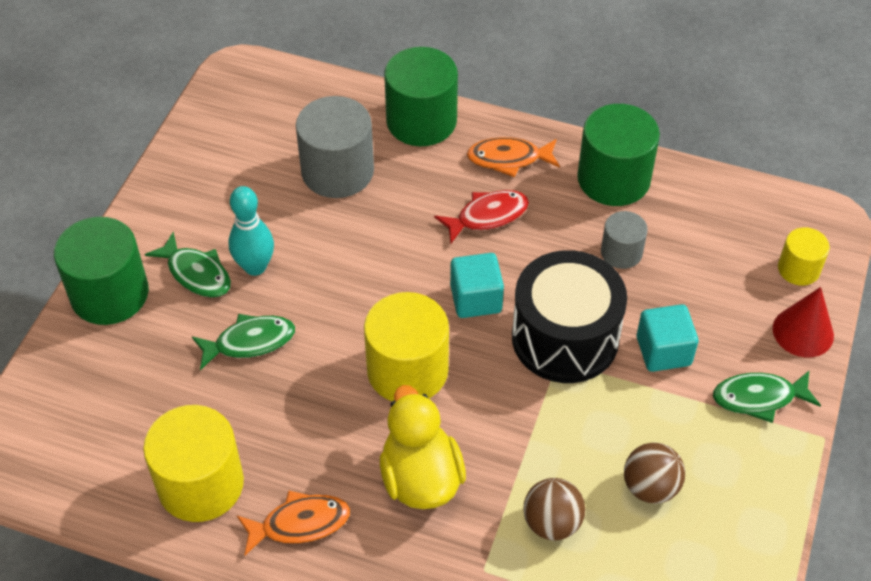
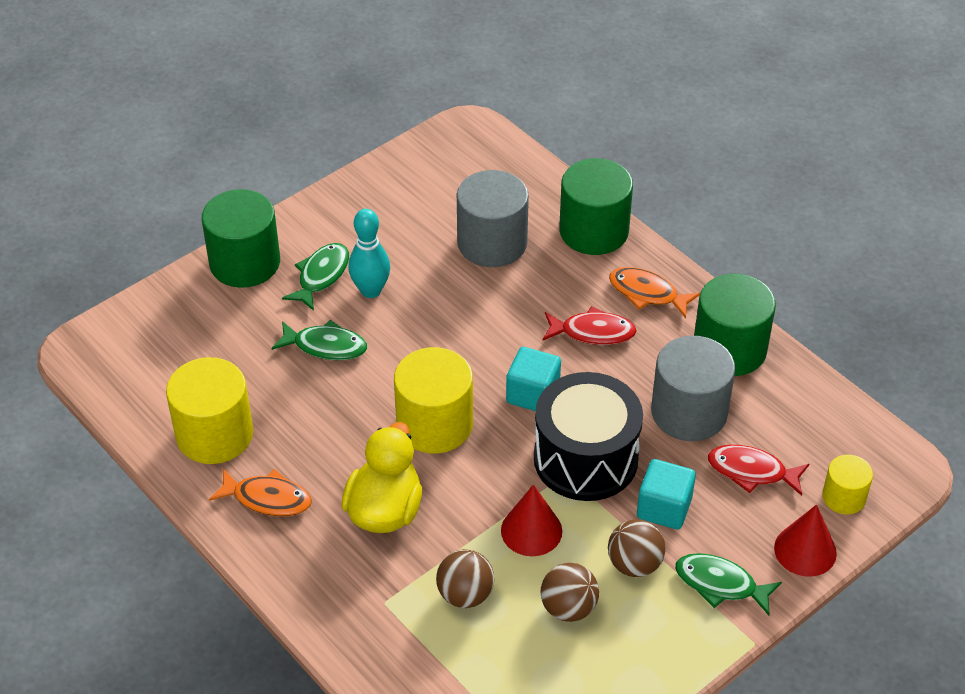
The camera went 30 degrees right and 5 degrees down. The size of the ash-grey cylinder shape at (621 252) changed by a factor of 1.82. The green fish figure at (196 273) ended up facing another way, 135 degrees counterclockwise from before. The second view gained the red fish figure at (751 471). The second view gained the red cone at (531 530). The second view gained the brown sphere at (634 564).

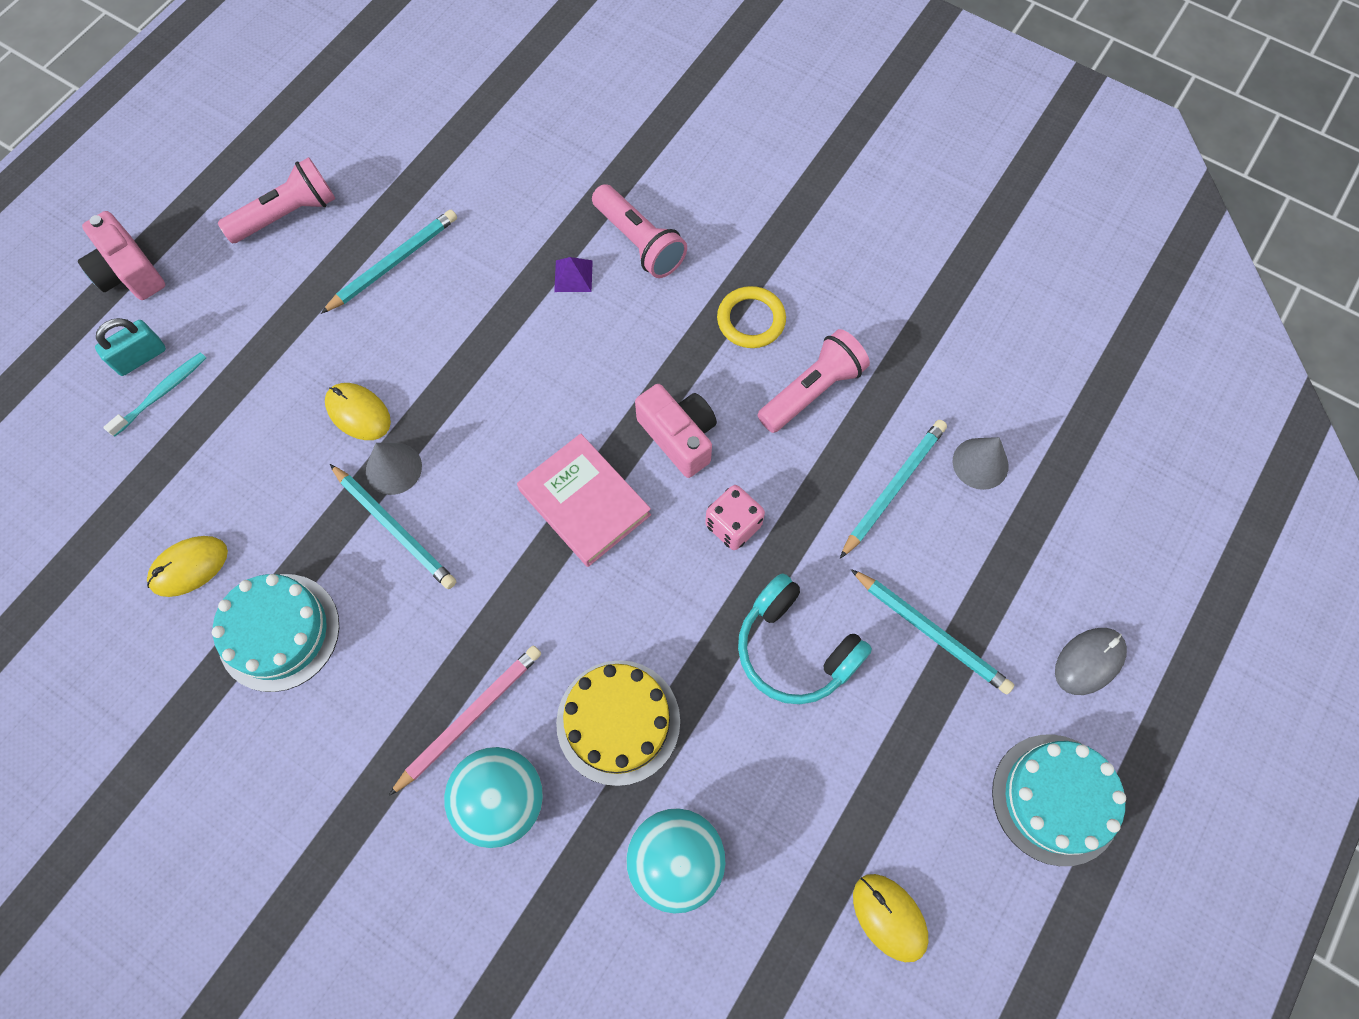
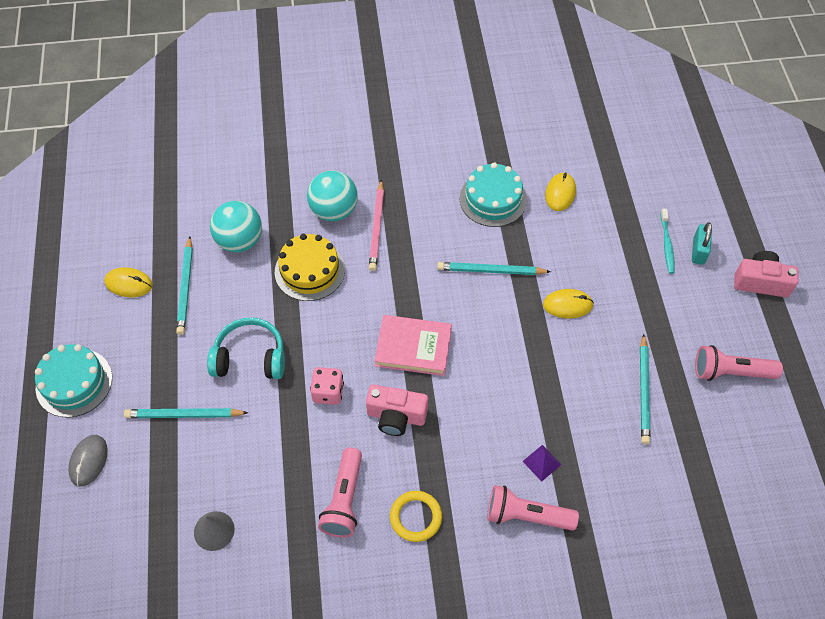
The camera went 140 degrees right and 10 degrees down. The rose-pink pocket torch at (287 214) ended up facing another way, 75 degrees clockwise from before. The aqua wooden pencil ended up elsewhere, having gone from (893 488) to (185 287). The second view lost the ash-grey cone at (393 468).

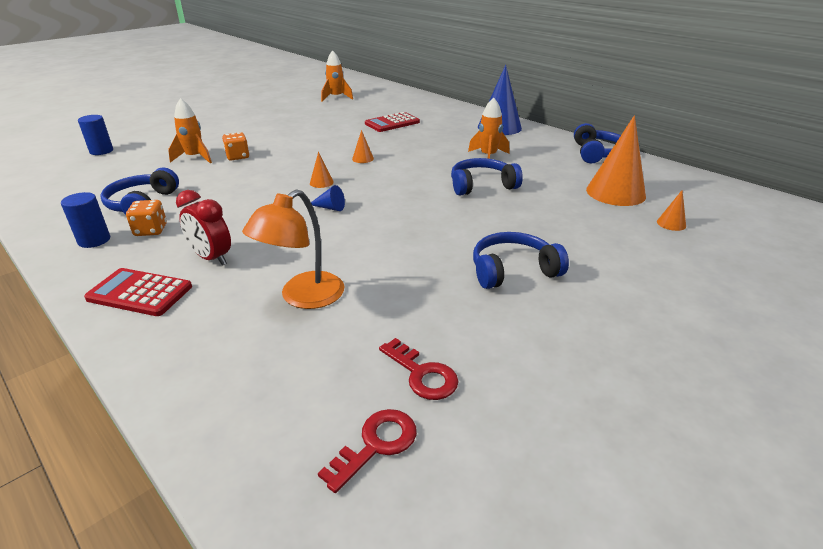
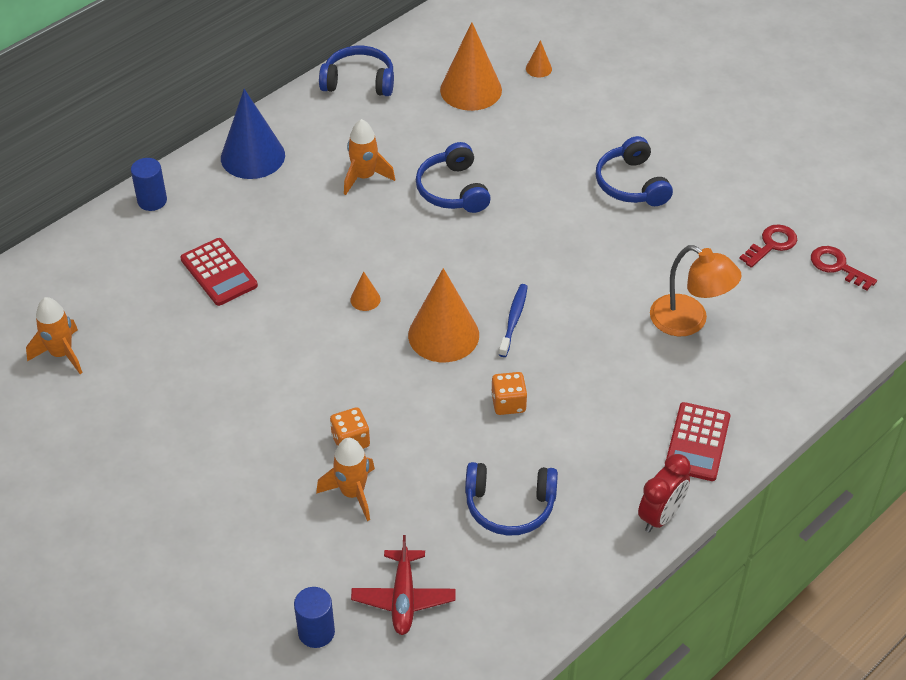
The camera went 90 degrees left and 15 degrees up. The size of the orange-coloured cone at (321 182) changed by a factor of 2.31. Where the blue cone stood at (330 208), the blue toothbrush came to stand at (513 320). The red alarm clock ended up elsewhere, having gone from (211 258) to (660 516). The blue cylinder shape ended up elsewhere, having gone from (94 240) to (152 201). The orange-coloured dice ended up elsewhere, having gone from (151 230) to (508 403). The second view gained the red plane at (403 598).

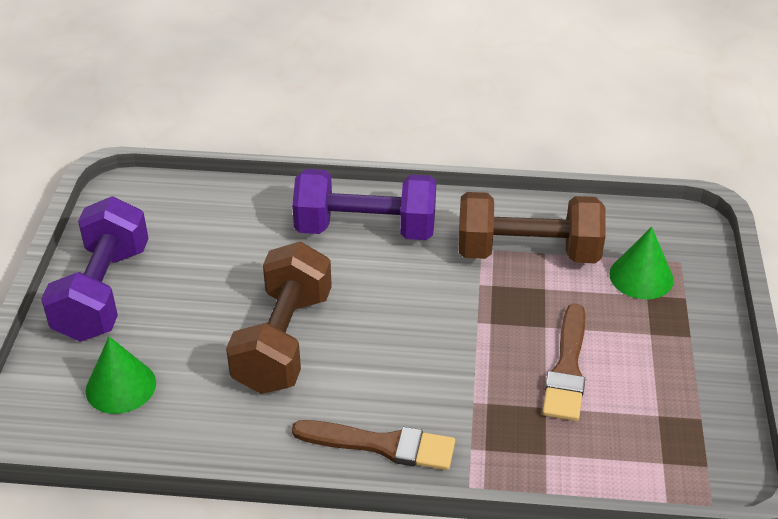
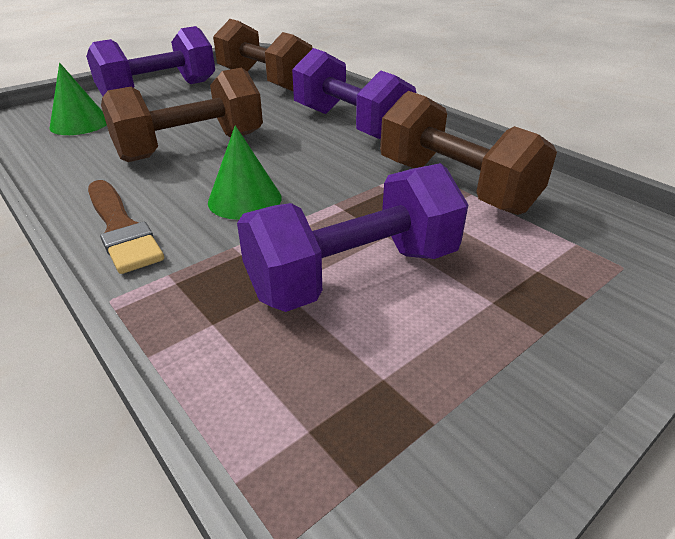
The camera went 45 degrees right and 5 degrees down. The green cone ended up elsewhere, having gone from (641 276) to (245 199). Where the brown paintbrush stood at (567 368), the violet dumbbell came to stand at (354 274). The second view gained the brown dumbbell at (265 81).

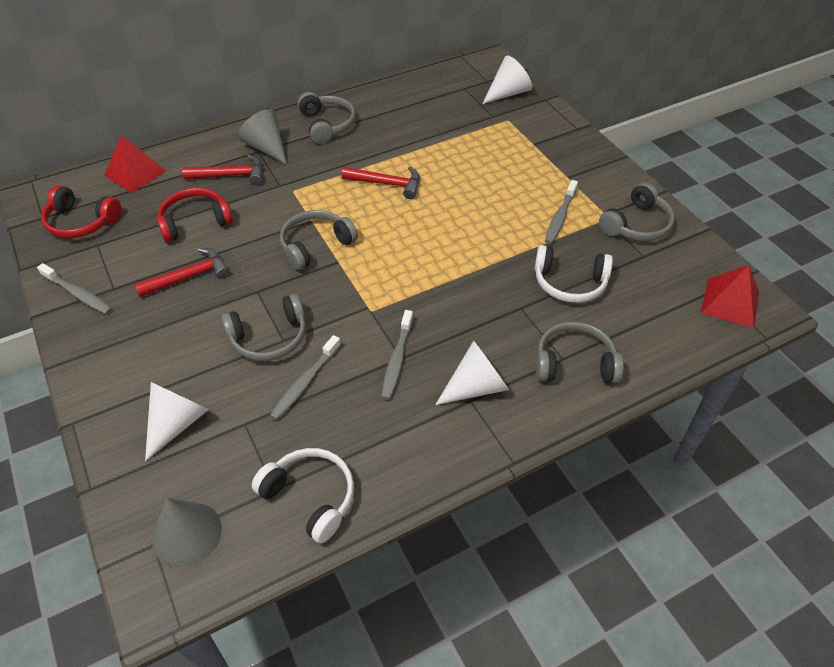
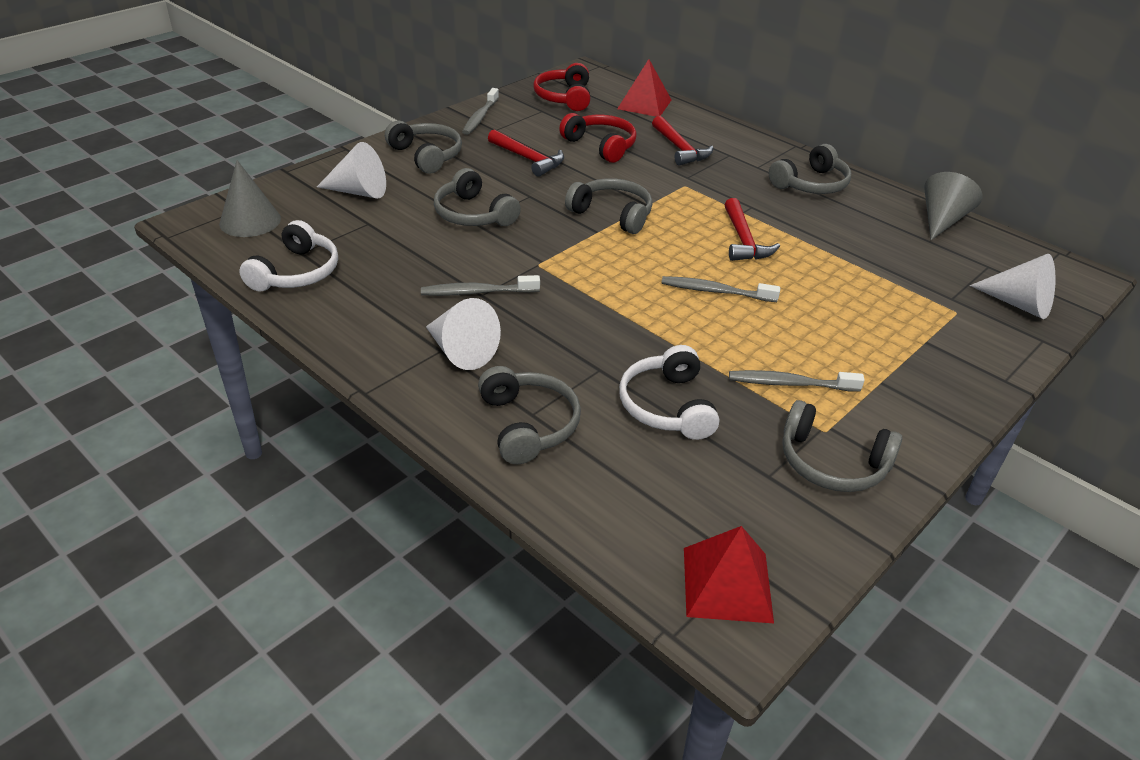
The camera went 70 degrees right and 10 degrees down. The ash-grey cone ended up elsewhere, having gone from (266 148) to (941 220). The ash-grey toothbrush ended up elsewhere, having gone from (305 382) to (716 291). The second view gained the ash-grey over-ear headphones at (427 155).

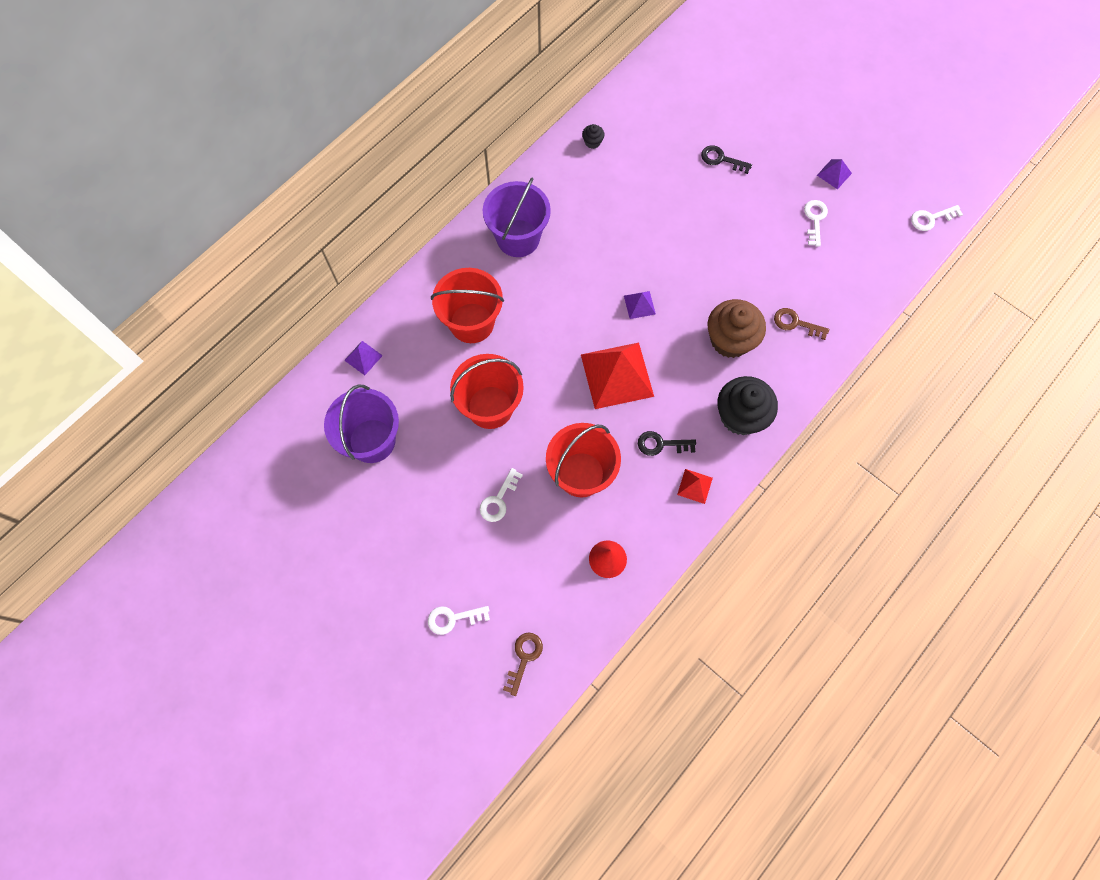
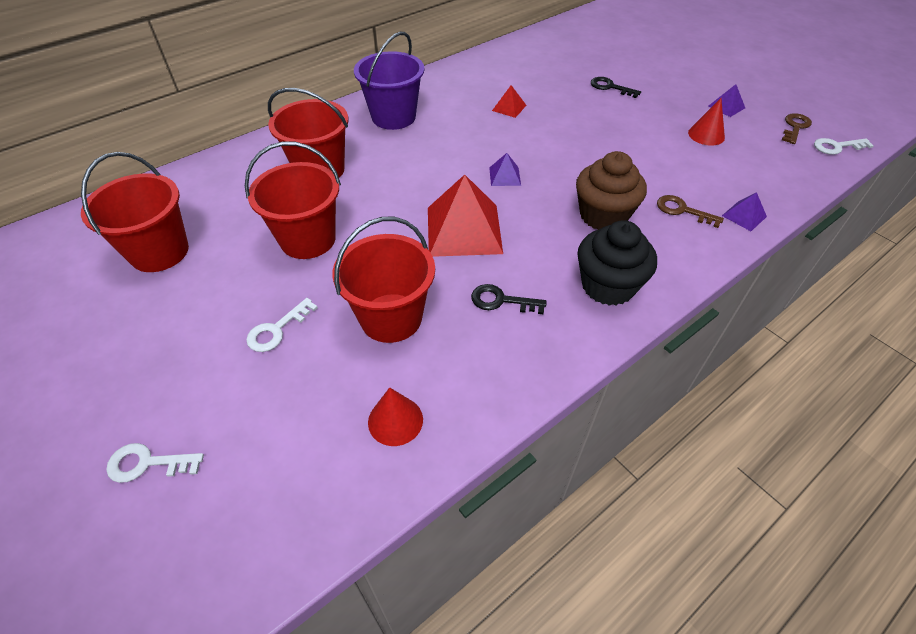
The camera went 10 degrees right and 20 degrees down. The second view lost the black fairy cake at (592 142). Where the snow-white key stood at (815 219), the red cone came to stand at (706 135). The violet solid pyramid ended up elsewhere, having gone from (363 358) to (744 216). What was the violet pail at (372 441) turned into the red pail at (159 252). The red solid pyramid ended up elsewhere, having gone from (695 486) to (509 108). The brown key ended up elsewhere, having gone from (524 658) to (795 127).

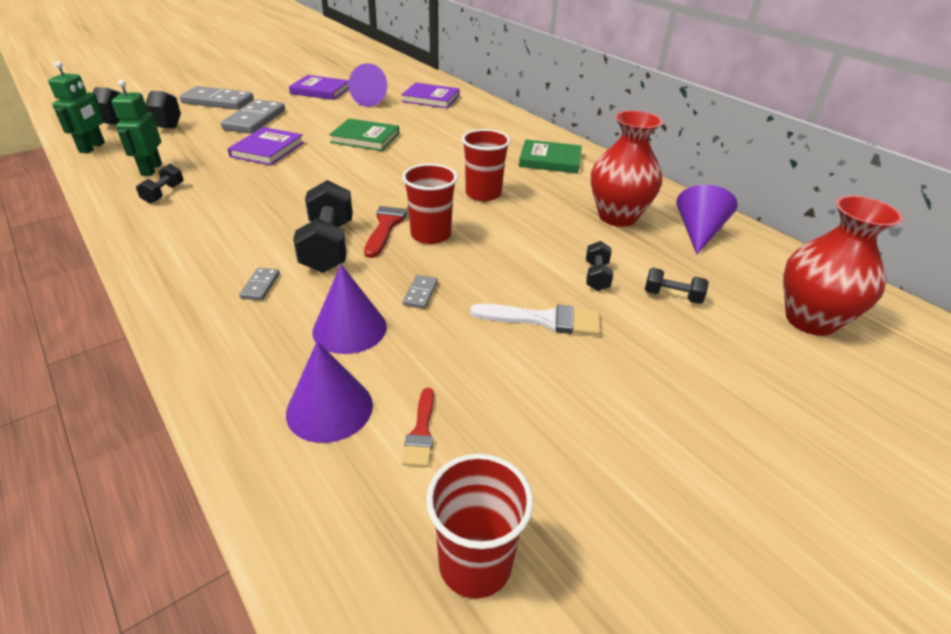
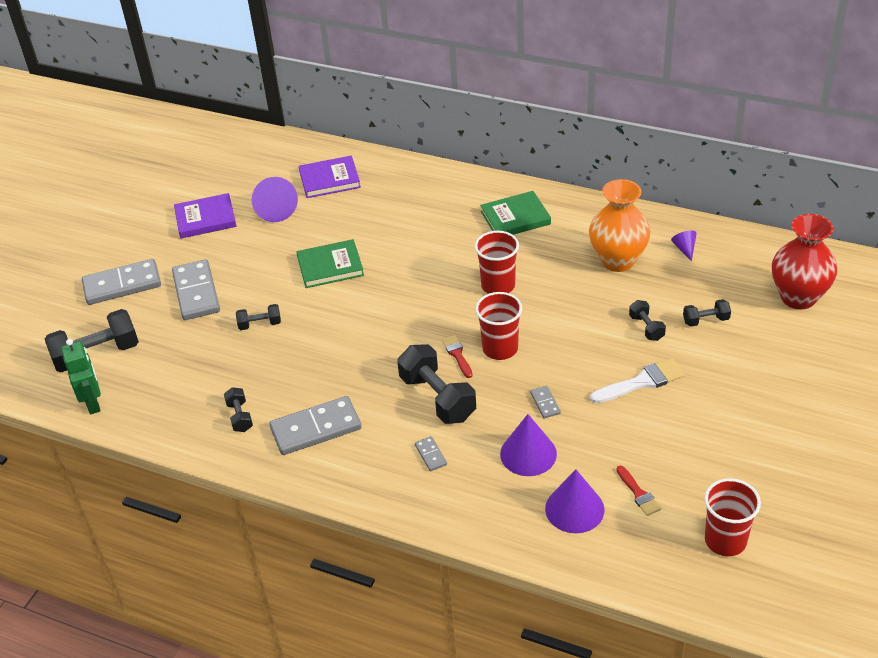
The camera went 25 degrees left and 5 degrees up. The second view lost the green toy robot at (151 169). What was the red vase at (617 217) turned into the orange-coloured vase at (617 260). Where the violet book stood at (267 149), the black dumbbell came to stand at (260 324). The size of the violet cone at (698 232) changed by a factor of 0.53. The size of the red paintbrush at (387 224) changed by a factor of 0.62. The second view gained the ash-grey domino at (316 429).

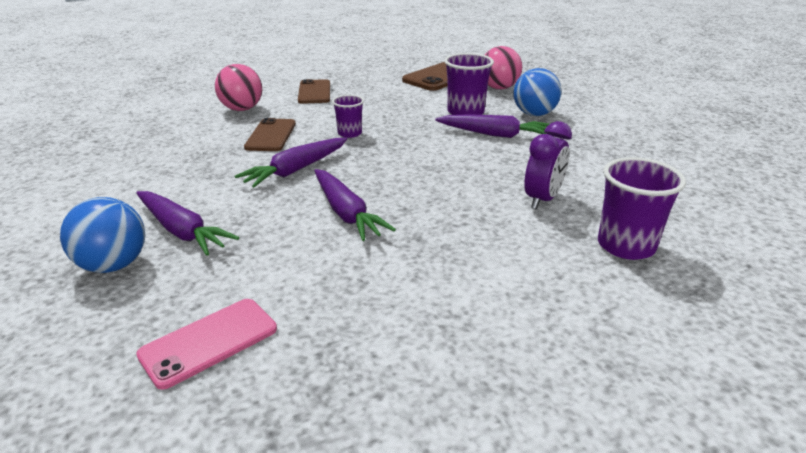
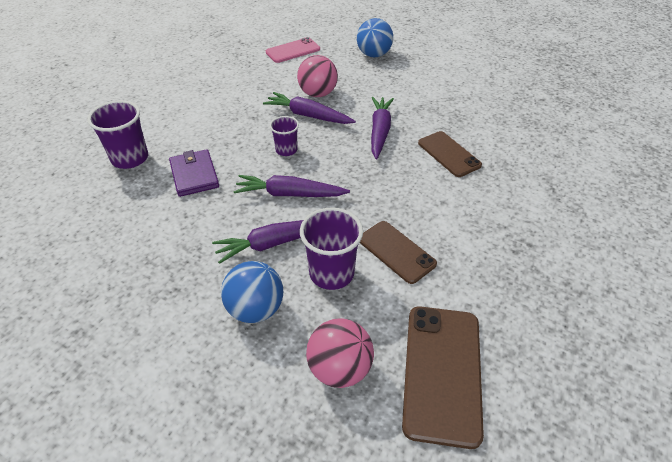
The camera went 145 degrees right and 15 degrees up. The rose-pink sphere ended up elsewhere, having gone from (242 109) to (318 94). The brown phone ended up elsewhere, having gone from (314 92) to (396 251). The violet tumbler ended up elsewhere, having gone from (349 133) to (286 150). Where the violet alarm clock stood at (542 200), the violet wallet came to stand at (194 175). The violet carrot ended up elsewhere, having gone from (182 231) to (290 194). The rose-pink phone at (209 342) ended up facing another way, 45 degrees clockwise from before.

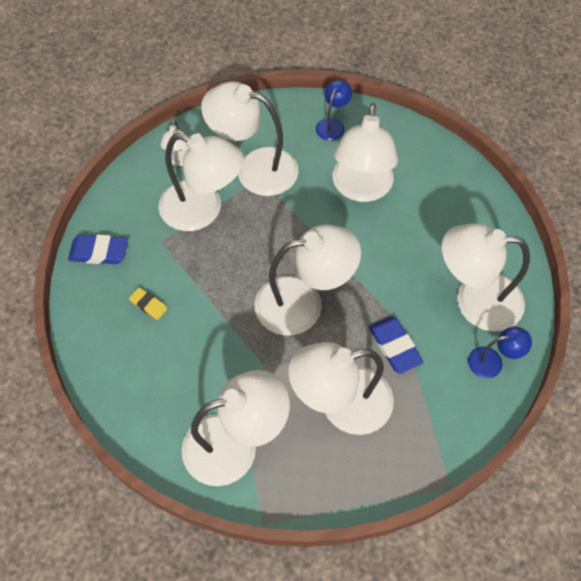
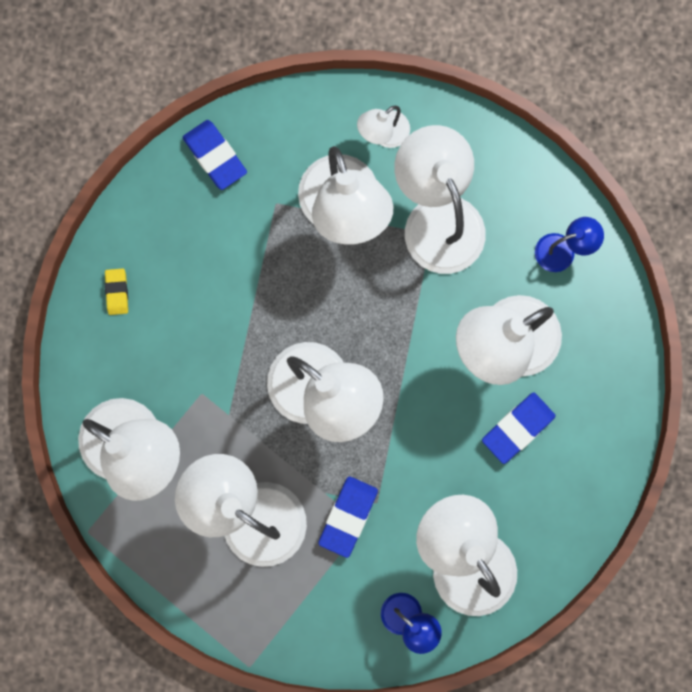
The camera went 50 degrees right and 20 degrees up. The yellow gum eraser ended up elsewhere, having gone from (148 305) to (117 292). The second view gained the blue gum eraser at (517 428).

